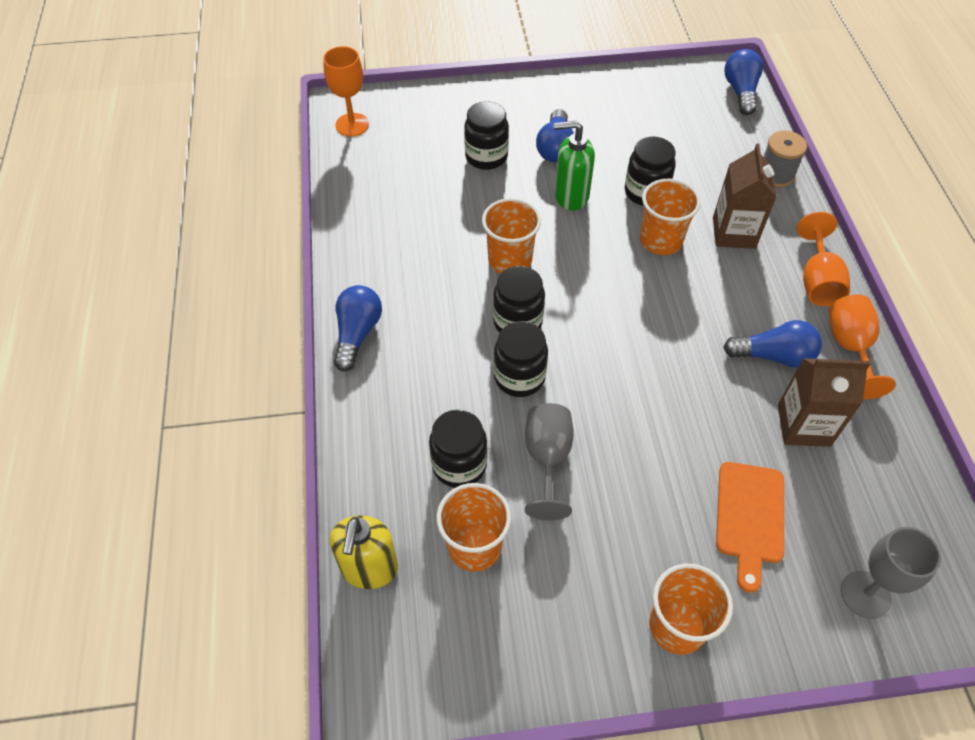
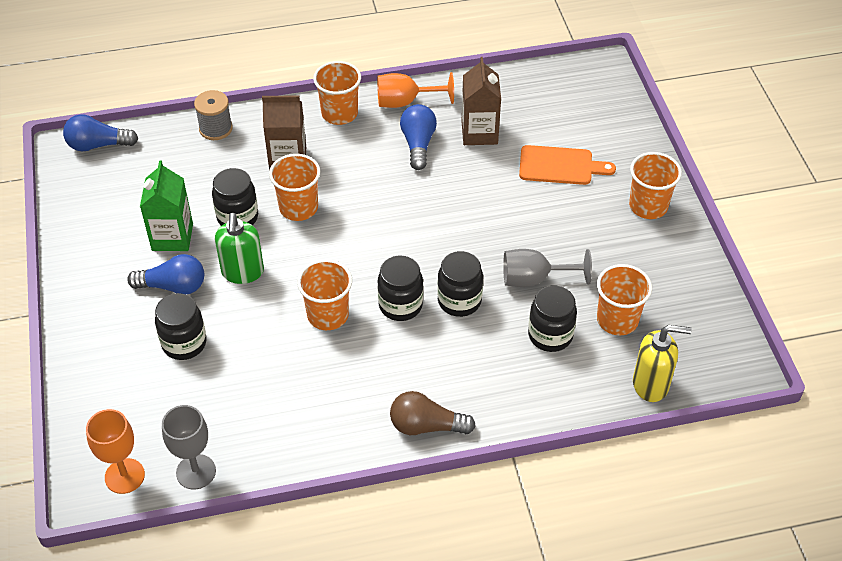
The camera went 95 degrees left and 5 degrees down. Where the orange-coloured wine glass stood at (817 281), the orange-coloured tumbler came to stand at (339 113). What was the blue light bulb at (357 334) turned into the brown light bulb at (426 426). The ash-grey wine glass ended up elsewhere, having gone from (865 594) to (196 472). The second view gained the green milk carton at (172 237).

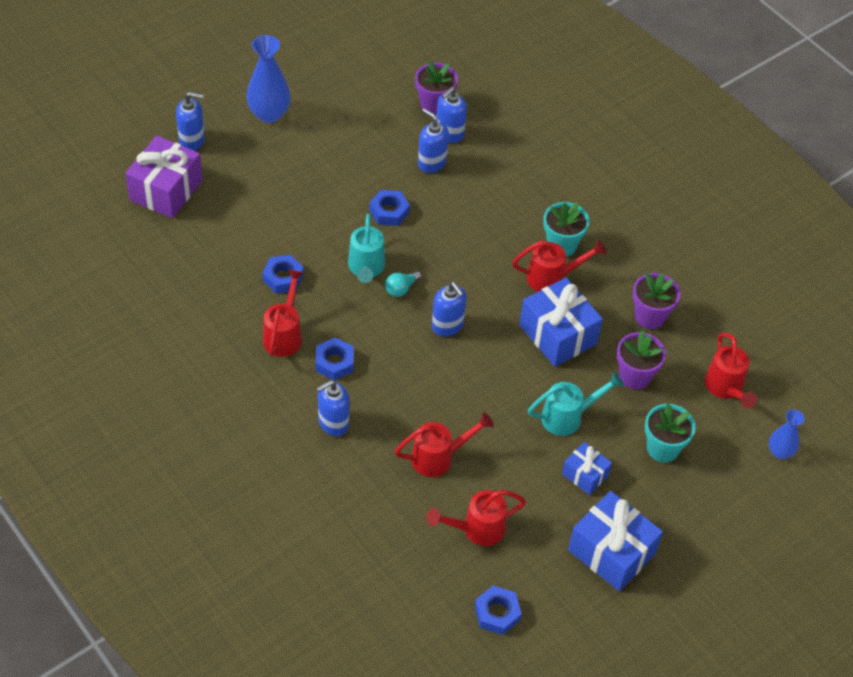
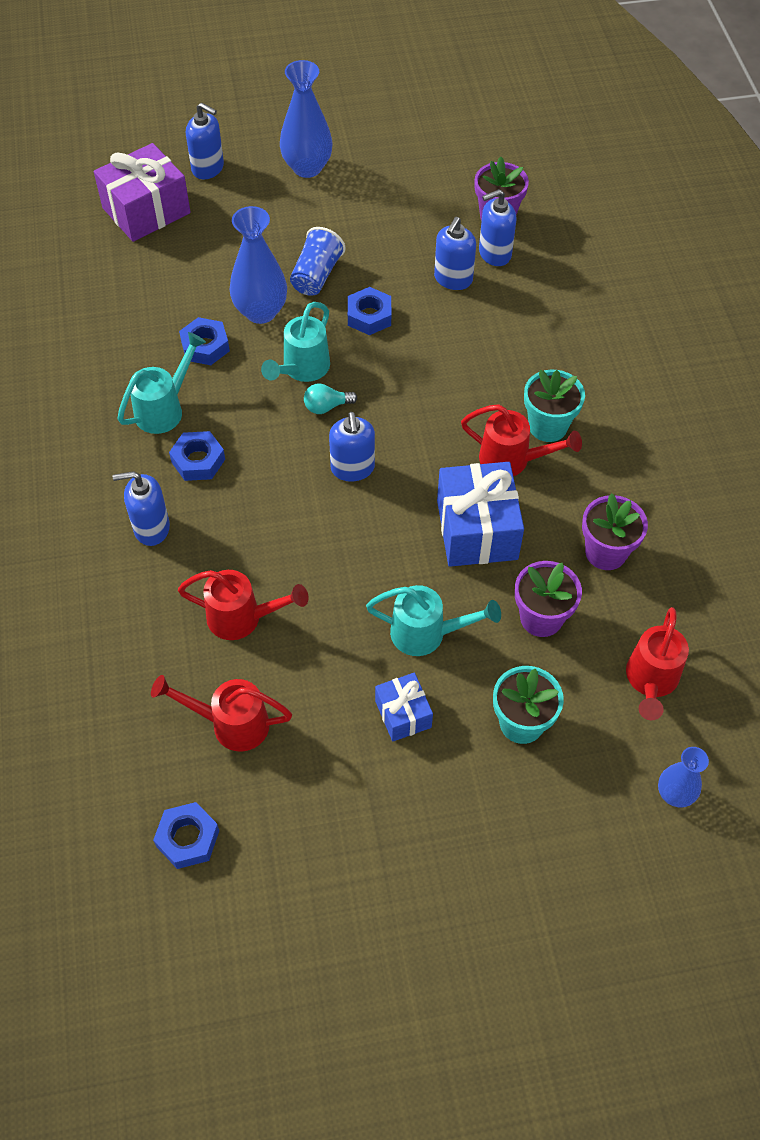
The camera went 30 degrees right and 5 degrees up. The blue pump bottle at (431 163) ended up facing another way, 135 degrees counterclockwise from before. What was the red watering can at (284 335) turned into the aqua watering can at (164 409). The second view lost the blue gift at (611 552). The second view gained the blue vase at (260 312). The second view gained the blue tumbler at (316 275).

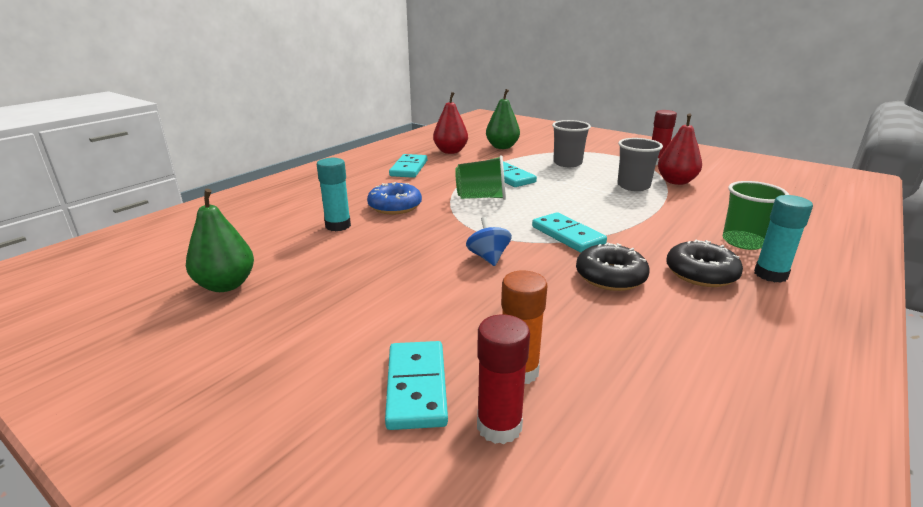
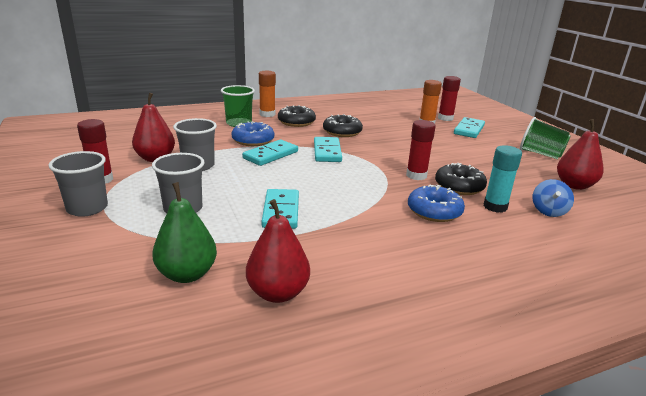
The camera went 150 degrees left and 0 degrees up. The aqua domino ended up elsewhere, having gone from (409 168) to (270 155). The green tumbler ended up elsewhere, having gone from (481 197) to (540 154). What was the green pear at (226 285) turned into the red pear at (574 185). What was the aqua stick of glue at (770 274) turned into the orange-coloured stick of glue at (267 114). The blue whirligig ended up elsewhere, having gone from (488 257) to (548 211). The second view gained the red stick of glue at (416 175). The second view gained the blue donut at (253 140). The second view gained the ash-grey tumbler at (87 208). The second view gained the black donut at (459 186).

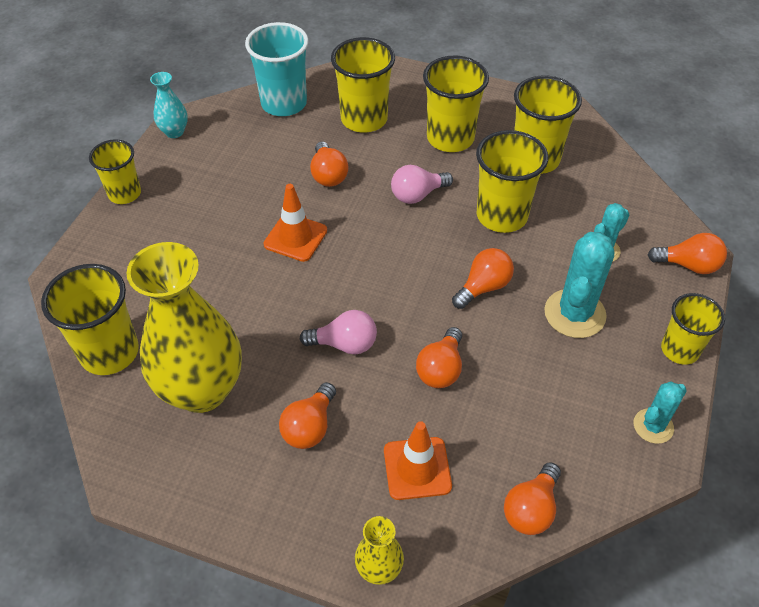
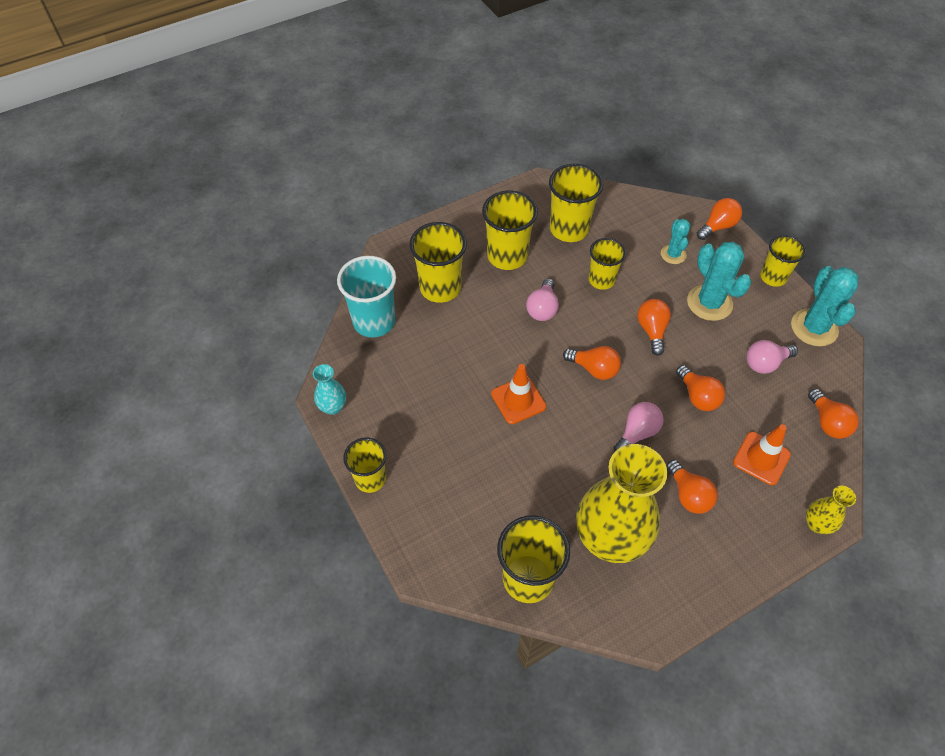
The camera went 50 degrees left and 5 degrees up. The size of the yellow tumbler at (502 216) changed by a factor of 0.65. The orange-coloured light bulb ended up elsewhere, having gone from (328 175) to (594 369). The size of the aqua cactus at (653 426) changed by a factor of 1.69. The second view gained the rose-pink light bulb at (765 363).

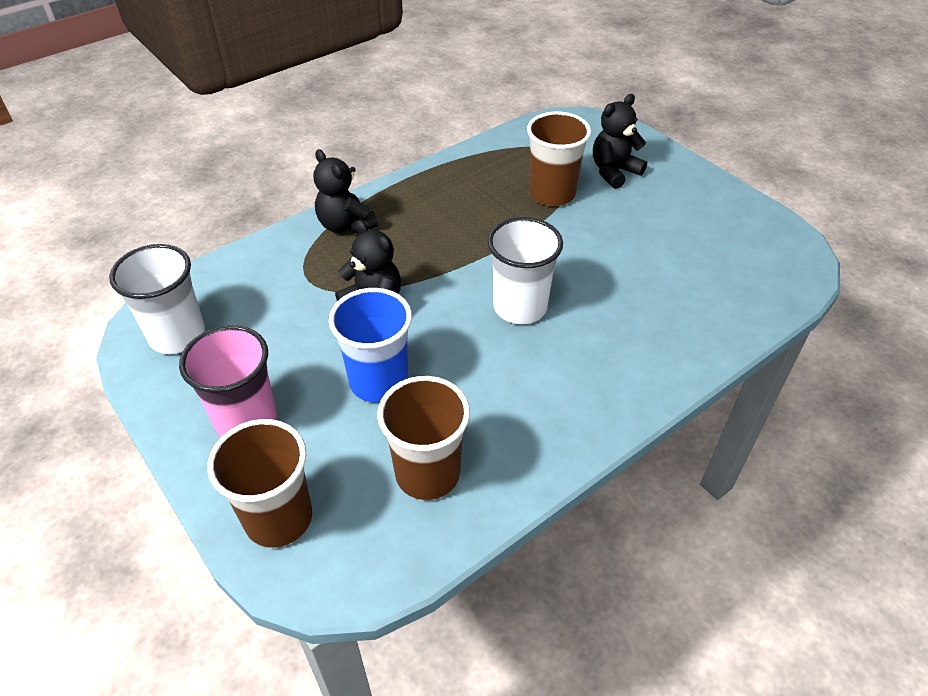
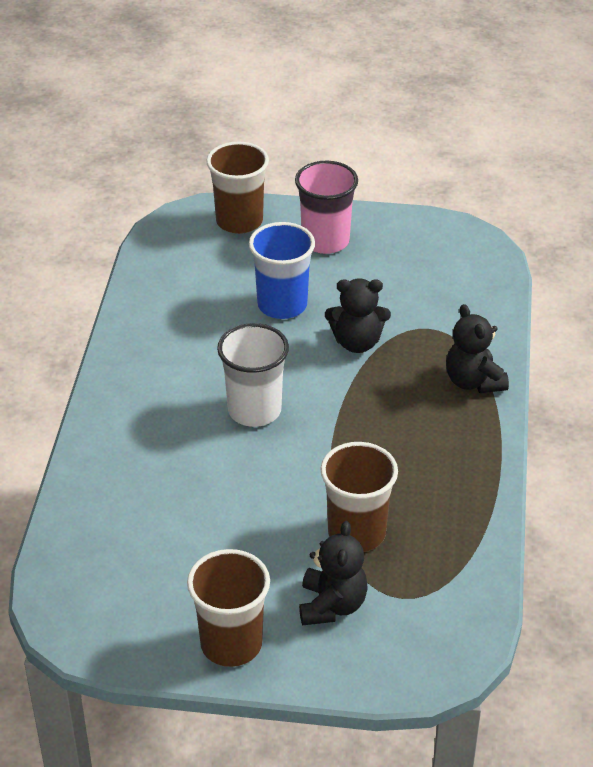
The camera went 135 degrees right and 5 degrees down. The black teddy at (345 225) ended up facing another way, 120 degrees counterclockwise from before. The second view lost the snow-white tumbler at (177 335). The brown tumbler ended up elsewhere, having gone from (427 474) to (231 644).

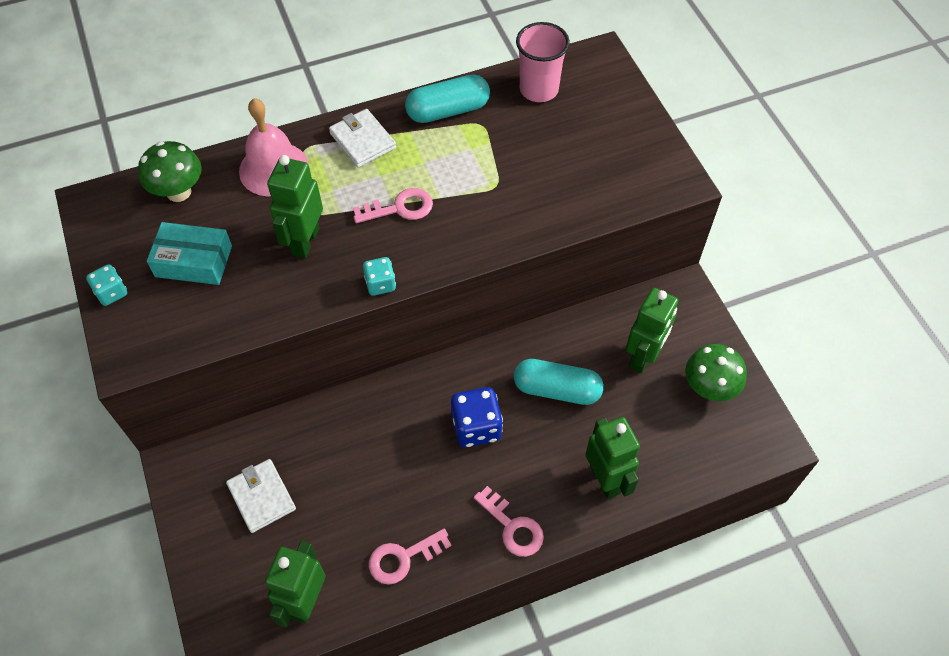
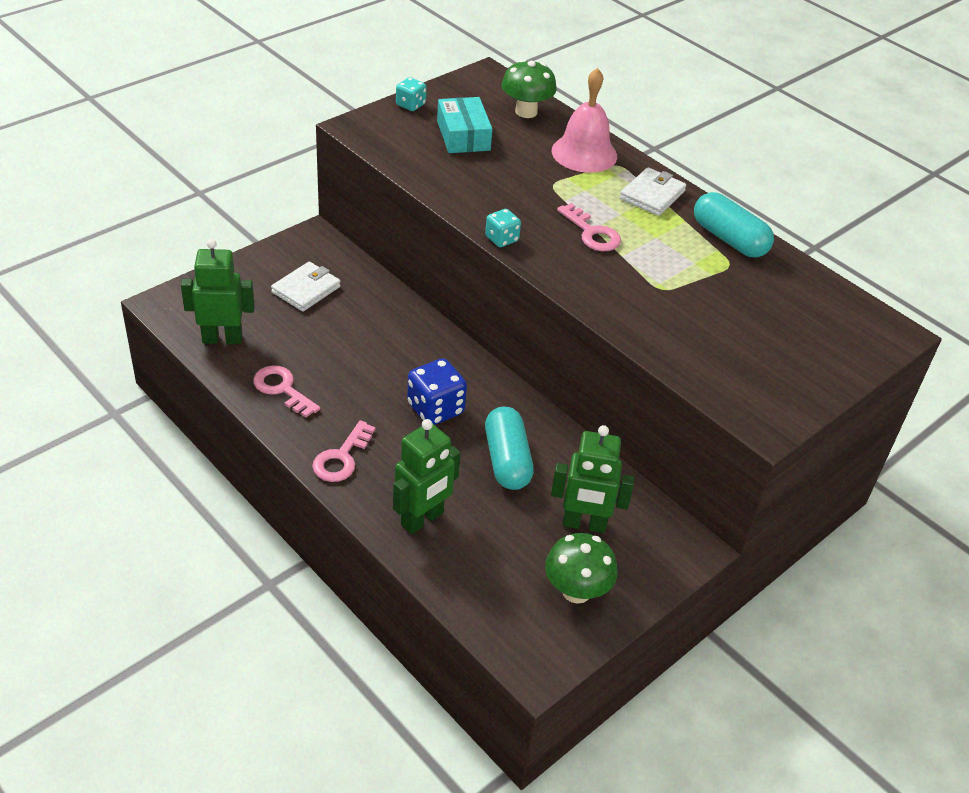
The camera went 65 degrees right and 15 degrees down. The second view lost the rose-pink tumbler at (539 89). The second view lost the green toy robot at (305 241).

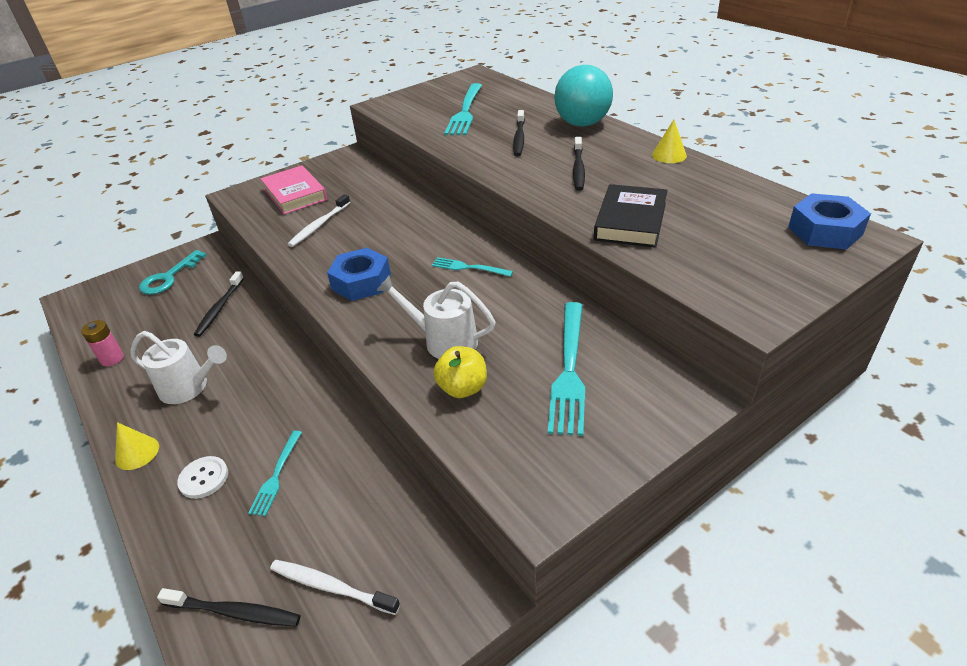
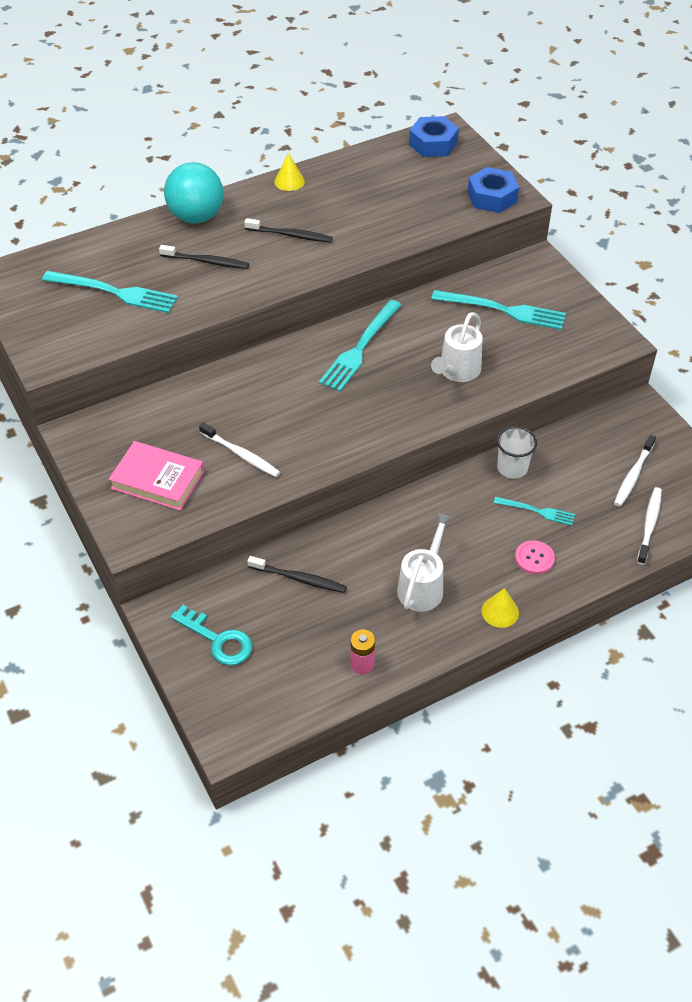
The camera went 85 degrees left and 10 degrees up. The rose-pink book at (295 194) ended up facing another way, 45 degrees clockwise from before. The second view lost the black book at (630 221). The blue nut ended up elsewhere, having gone from (361 282) to (492 197). The size of the aqua table fork at (468 267) changed by a factor of 1.81. The second view lost the yellow apple at (463 388). What was the snow-white sewing button at (204 478) turned into the rose-pink sewing button at (534 558). What was the black toothbrush at (234 612) turned into the snow-white toothbrush at (649 525). The second view gained the snow-white tumbler at (512 468).

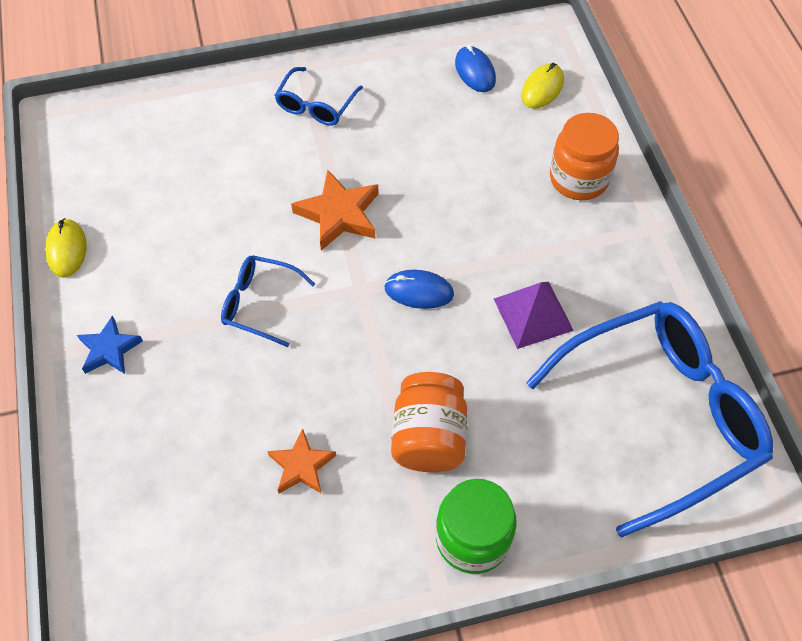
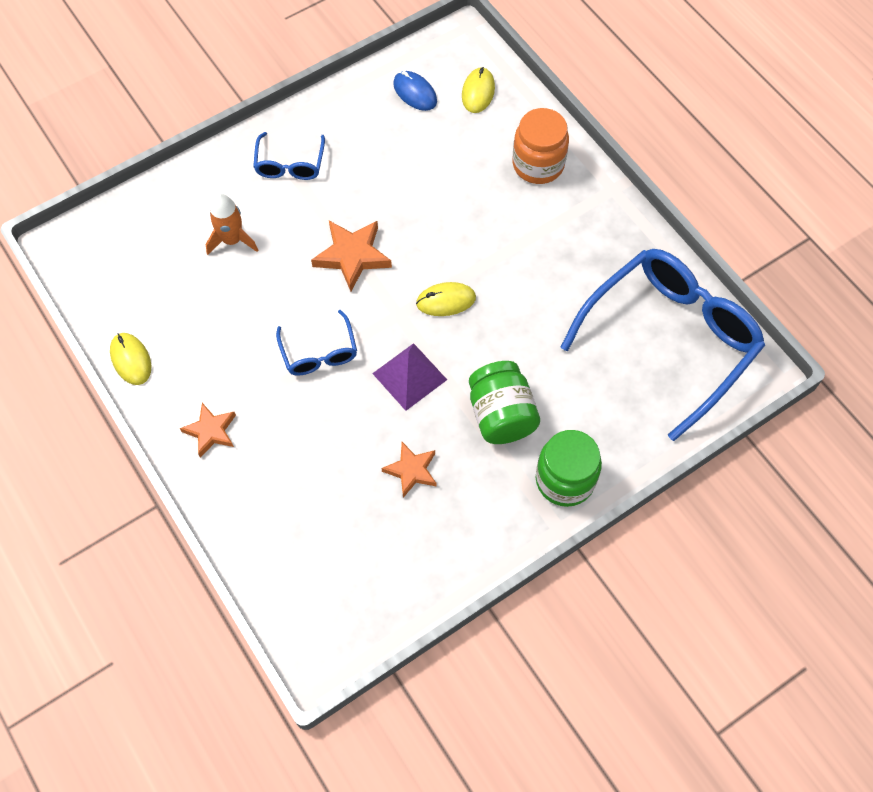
The camera went 20 degrees left and 5 degrees up. The blue glasses at (259 303) ended up facing another way, 105 degrees counterclockwise from before. What was the blue PC mouse at (419 291) turned into the yellow PC mouse at (446 301). The violet solid pyramid ended up elsewhere, having gone from (533 314) to (409 376). What was the blue star shape at (109 349) turned into the orange-coloured star shape at (211 431). What was the orange-coloured jam jar at (428 437) turned into the green jam jar at (501 415). The second view gained the orange-coloured rocket at (232 240).

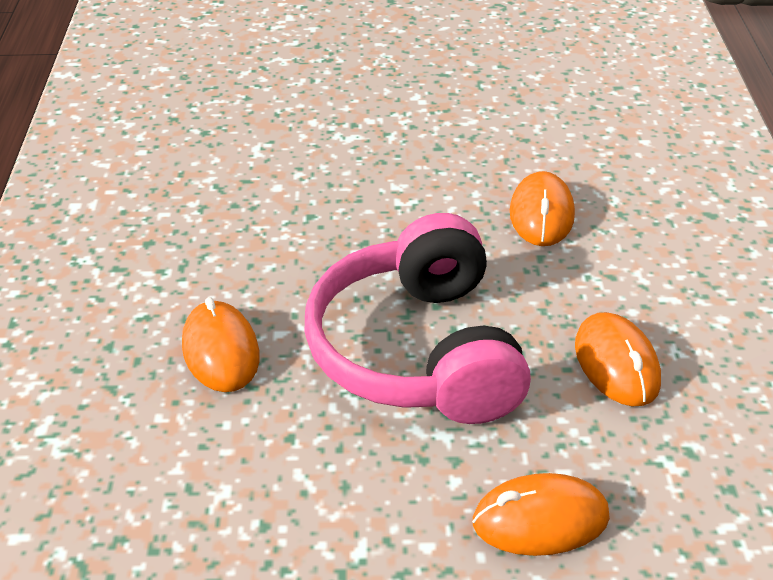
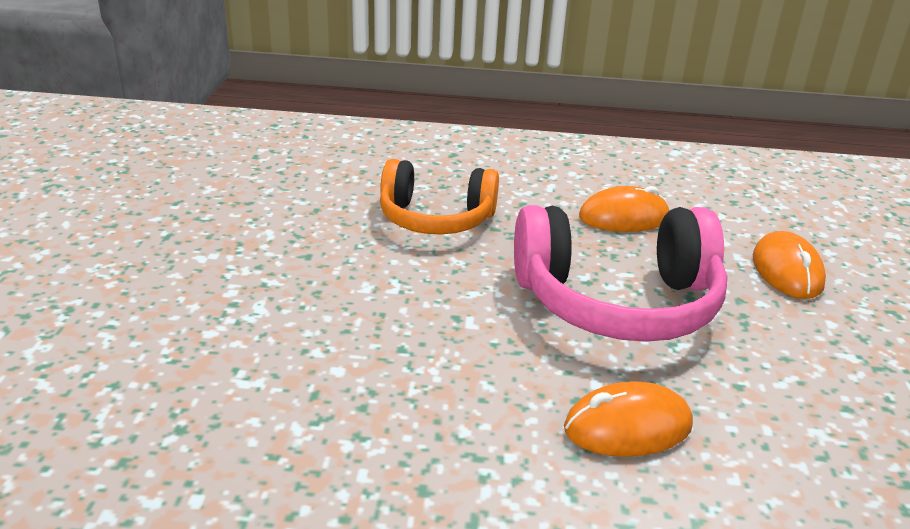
The camera went 85 degrees left and 10 degrees down. Where the orange-coloured PC mouse stood at (541 214), the orange-coloured over-ear headphones came to stand at (436 218).

